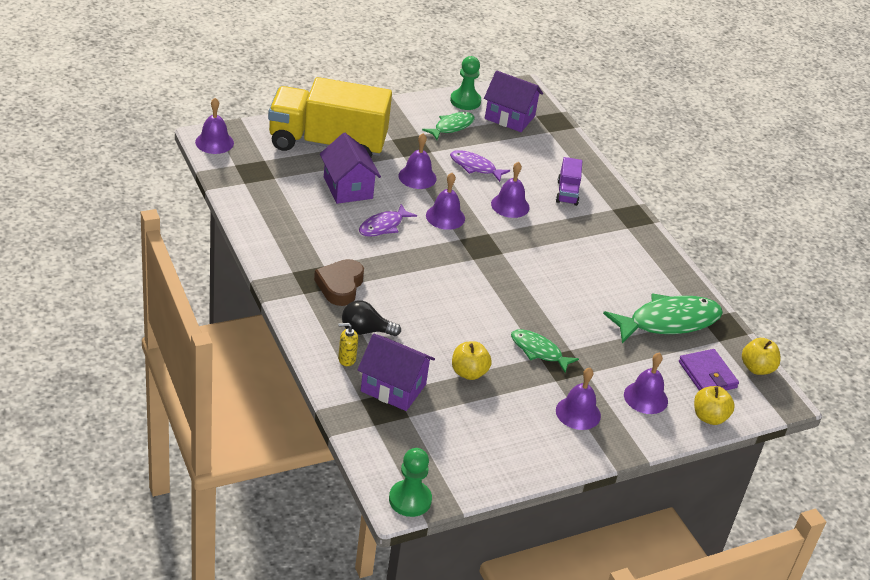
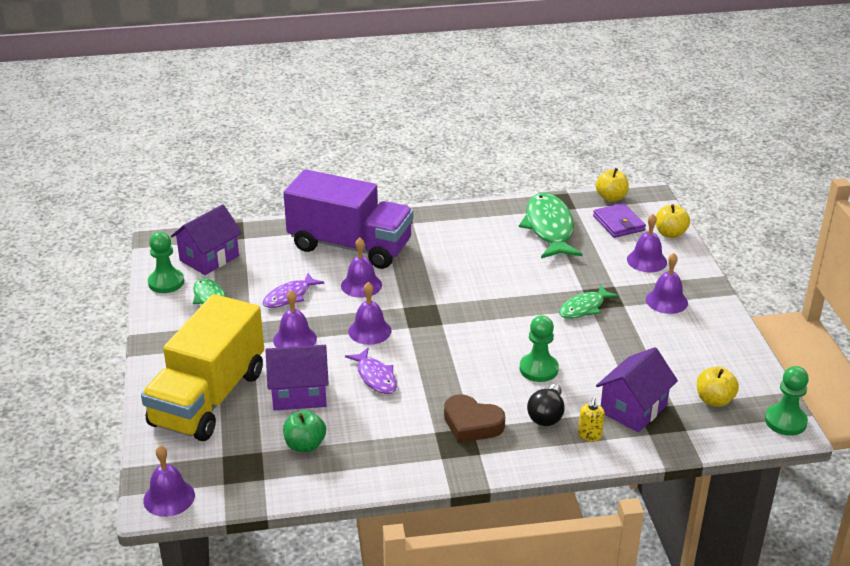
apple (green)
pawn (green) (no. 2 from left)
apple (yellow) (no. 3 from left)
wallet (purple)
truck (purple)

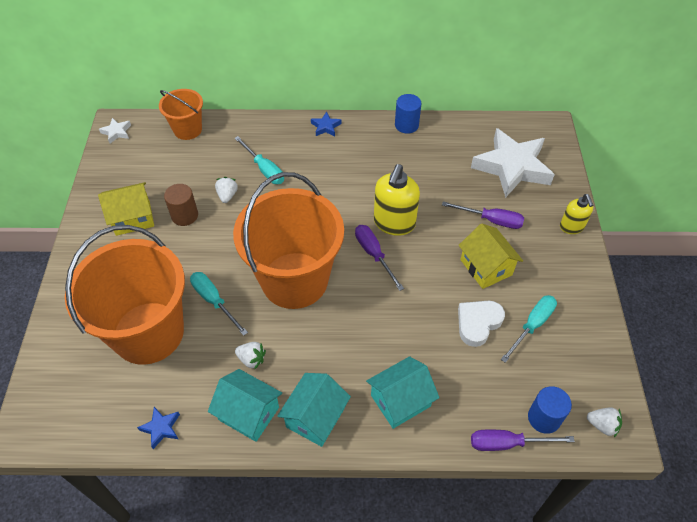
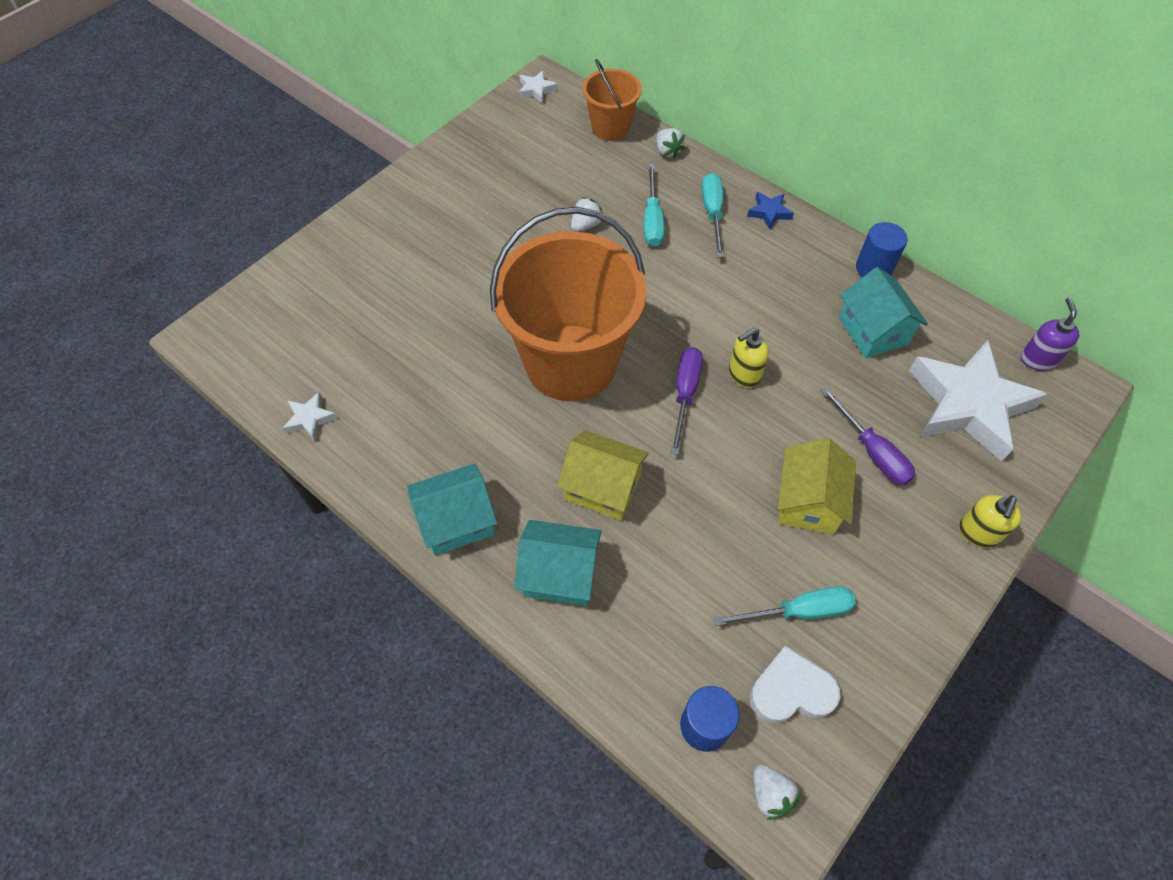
bucket (orange) (no. 1 from left in the first image)
cylinder (brown)
screwdriver (purple) (no. 3 from left in the first image)
soap dispenser (purple)
house (yellow) (no. 1 from left)
screwdriver (turquoise) (no. 2 from left)
house (turquoise) (no. 3 from left)
strawberry (white) (no. 2 from left)
heart (white)
star (white) (no. 1 from left)
soap dispenser (yellow) (no. 1 from left)

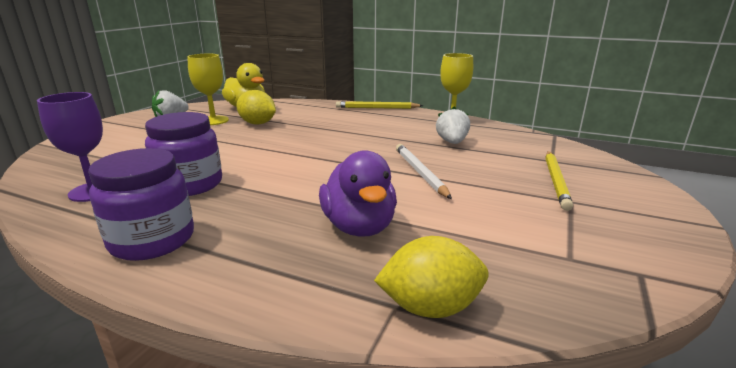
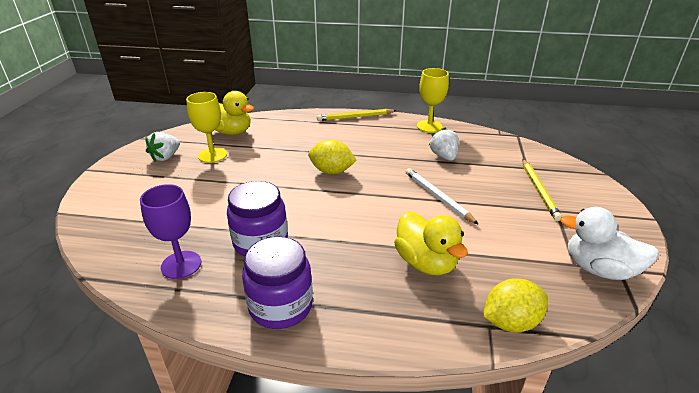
duck (white)
lemon (yellow) (no. 1 from left)
duck (yellow) (no. 2 from left)

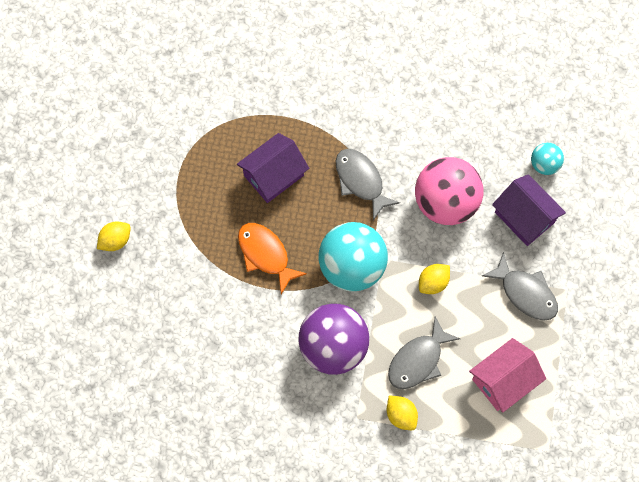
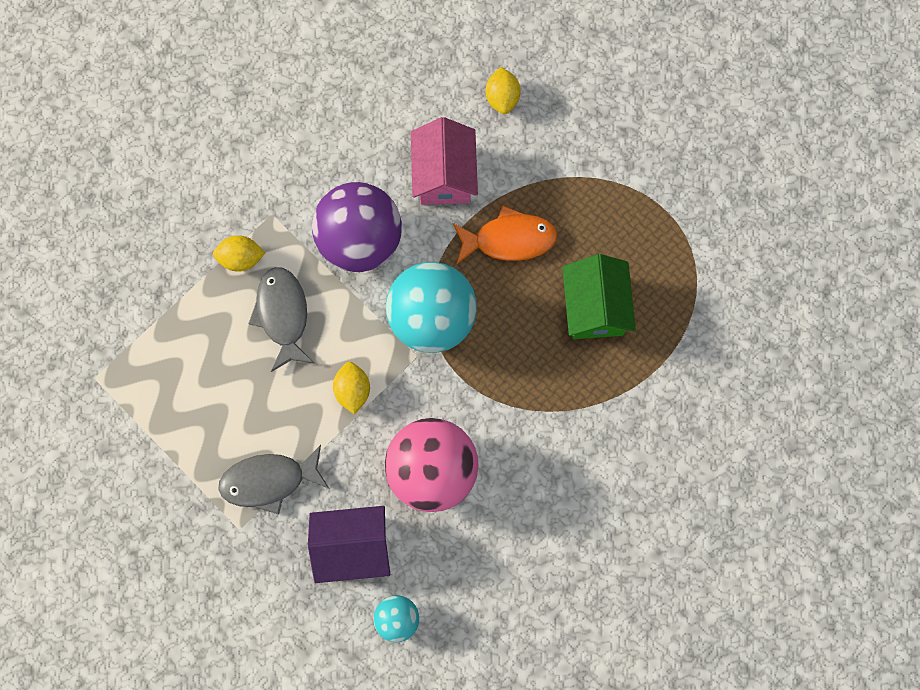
fish (grey) (no. 1 from left in the first image)
lemon (yellow) (no. 3 from left)
house (pink)
house (green)

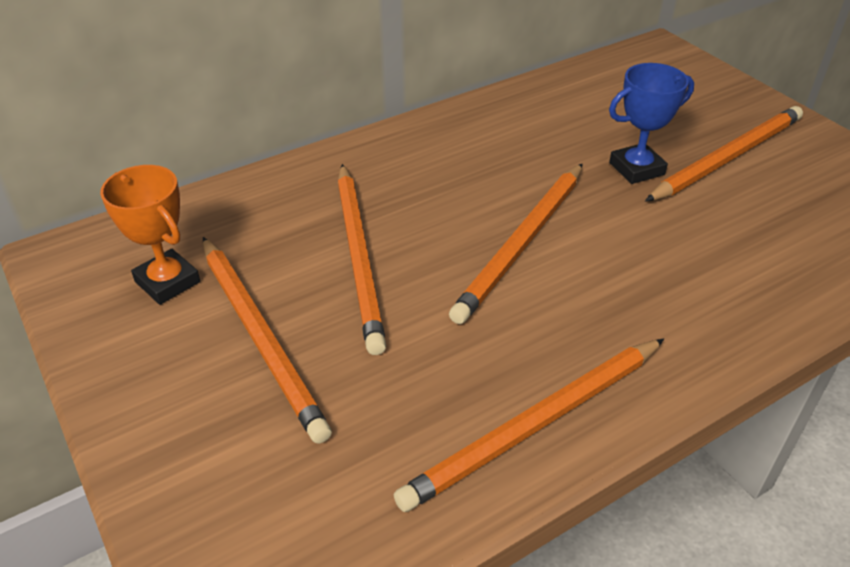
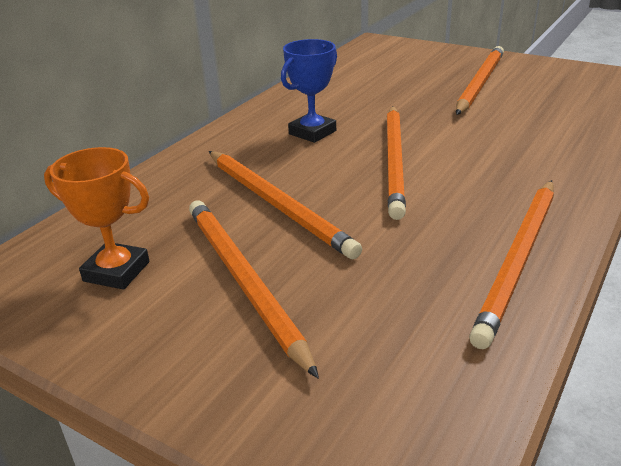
trophy (blue)
pencil (orange) (no. 1 from left)

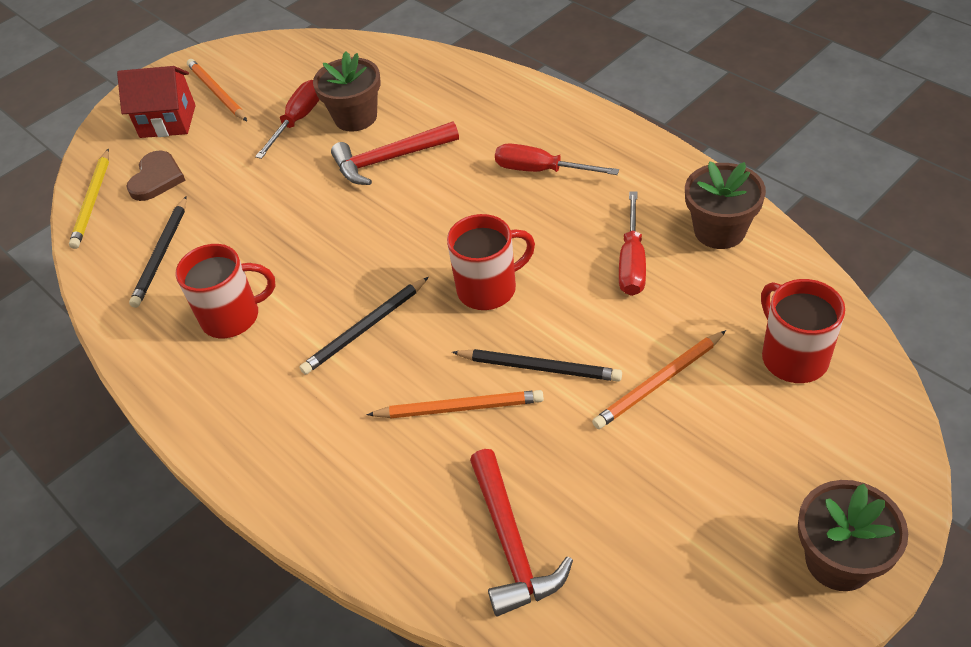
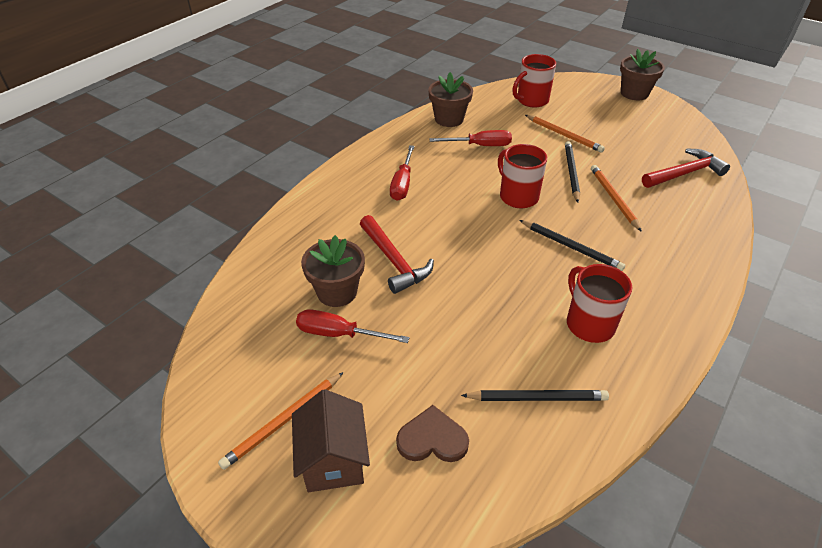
pencil (yellow)
house (brown)

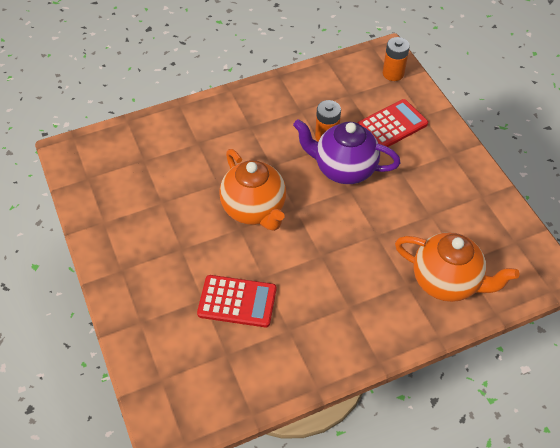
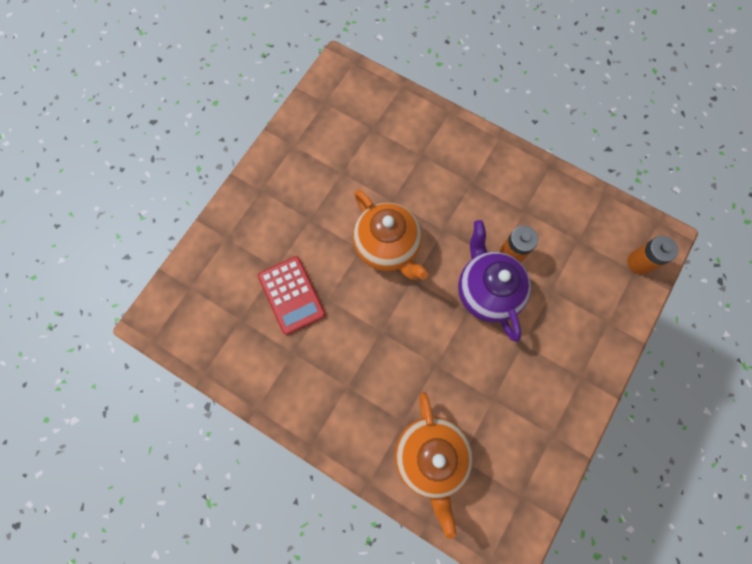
calculator (red) (no. 2 from left in the first image)
teapot (orange) (no. 1 from left)

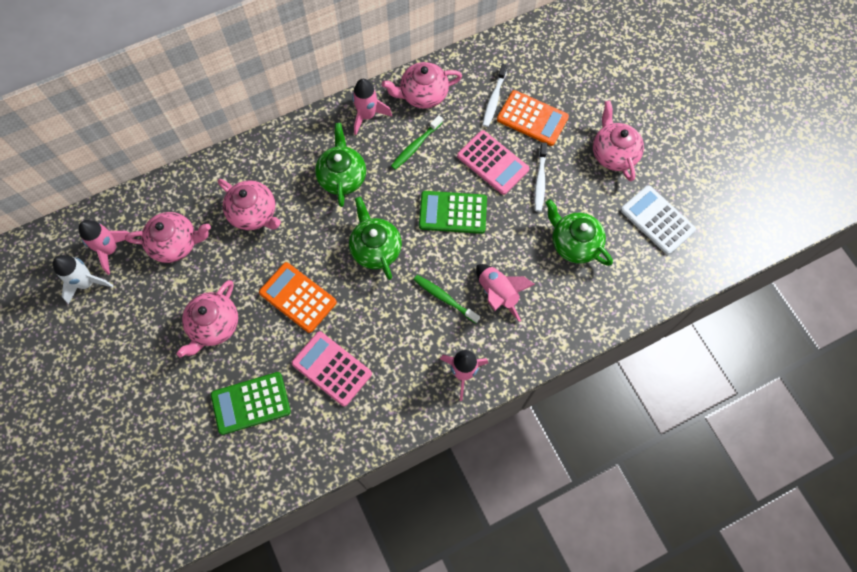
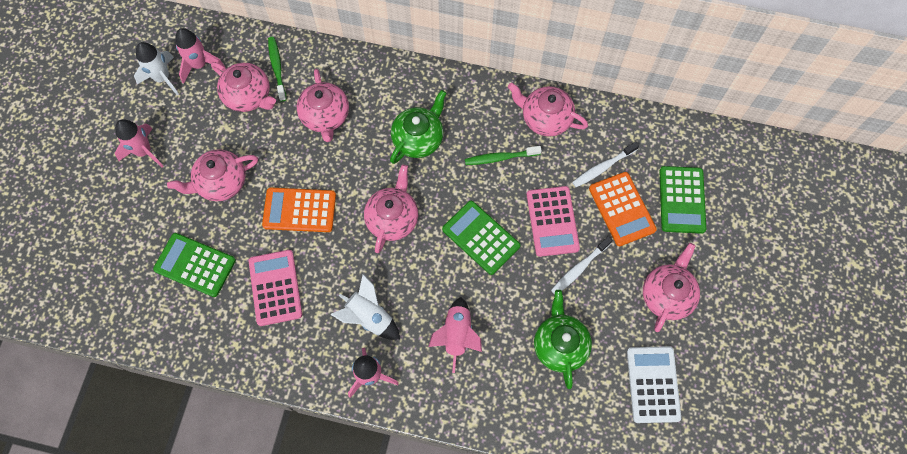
rocket (white) (no. 2 from left)
calculator (green) (no. 3 from left)
rocket (pink) (no. 1 from left)
toothbrush (green) (no. 1 from left)
teapot (pink) (no. 4 from left)
calculator (orange) (no. 1 from left)

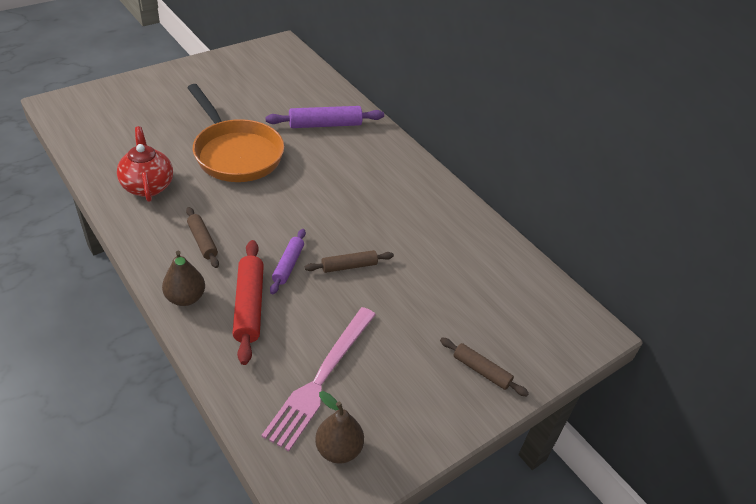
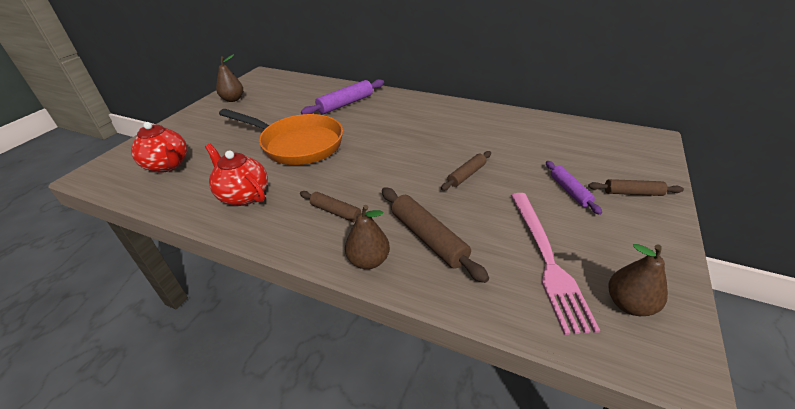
teapot (red) (no. 1 from left)
pear (brown) (no. 1 from left)
rolling pin (purple) (no. 2 from left)
rolling pin (brown) (no. 2 from left)

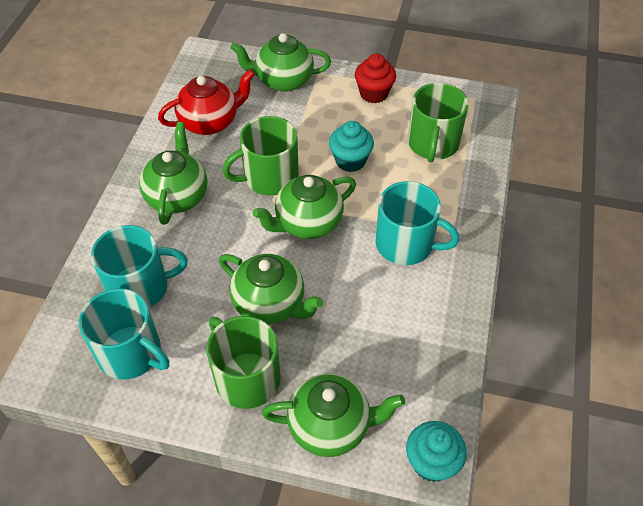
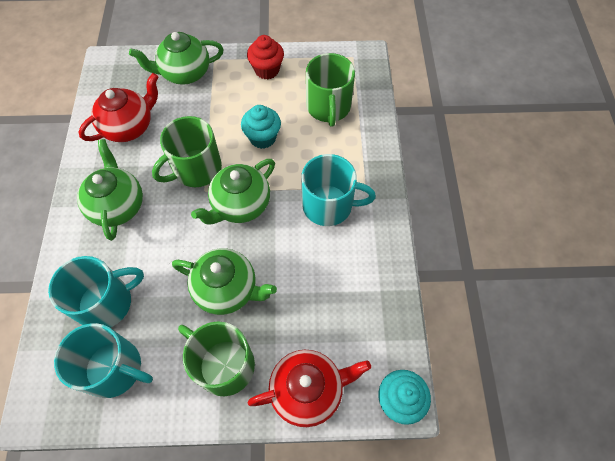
teapot (red) (no. 2 from left)

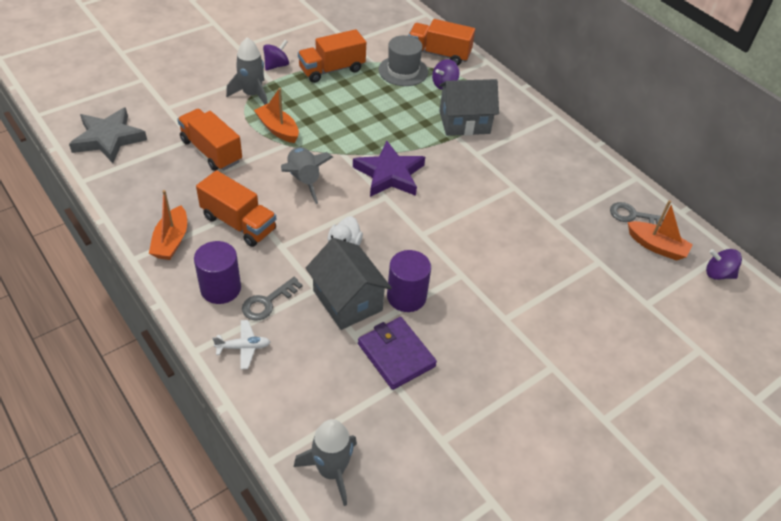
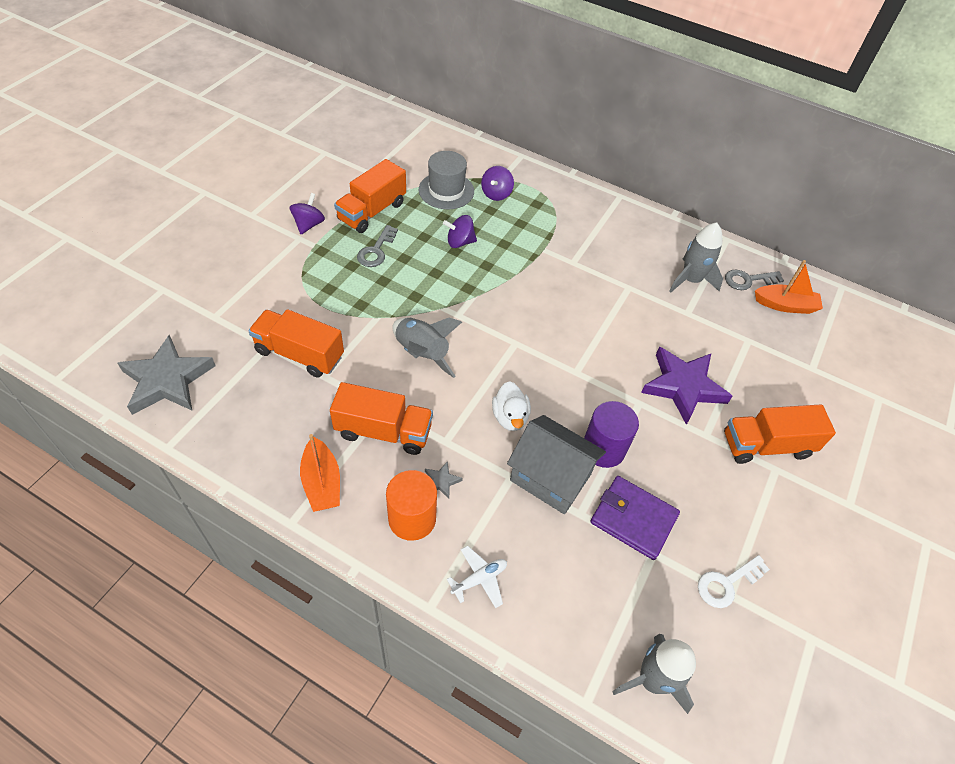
boat (orange) (no. 2 from left in the first image)
house (grey) (no. 2 from left in the first image)
star (grey) (no. 2 from left)
key (white)
rocket (grey) (no. 3 from left)
key (grey) (no. 1 from left)
star (purple)
truck (orange) (no. 4 from left)
spinning top (purple) (no. 2 from left)
cylinder (orange)

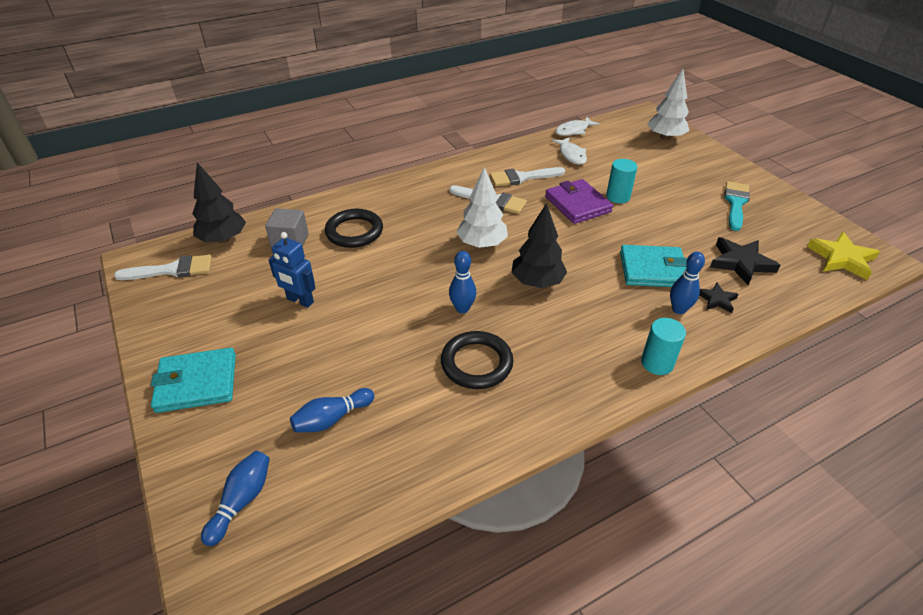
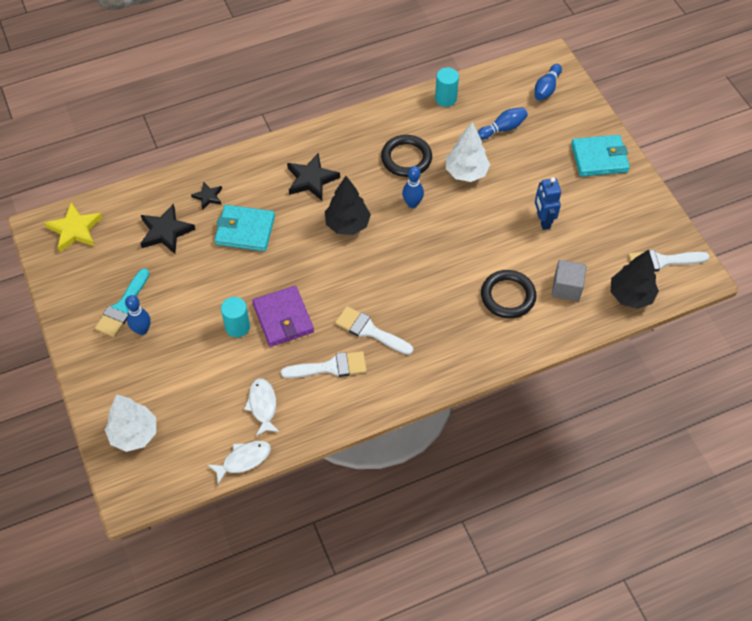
star (black) (no. 3 from left)
tree (white) (no. 2 from left)
cylinder (turquoise) (no. 2 from left)
bowling pin (blue) (no. 1 from left)
robot (blue)

